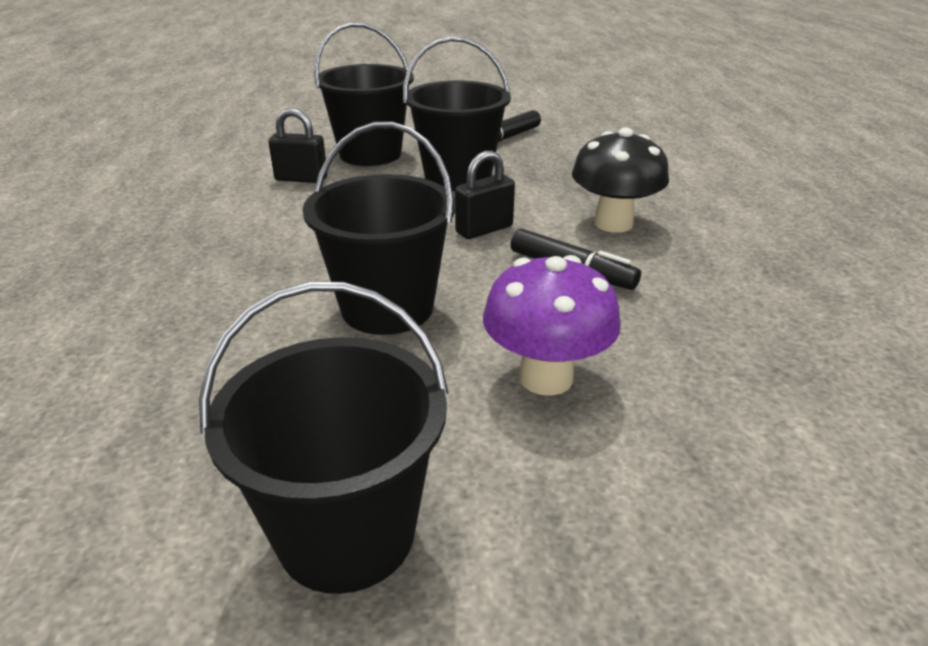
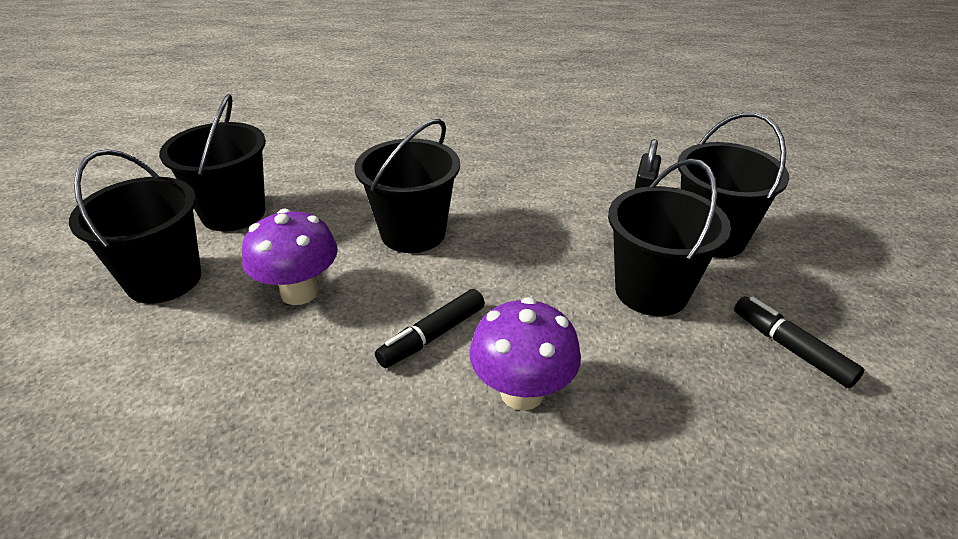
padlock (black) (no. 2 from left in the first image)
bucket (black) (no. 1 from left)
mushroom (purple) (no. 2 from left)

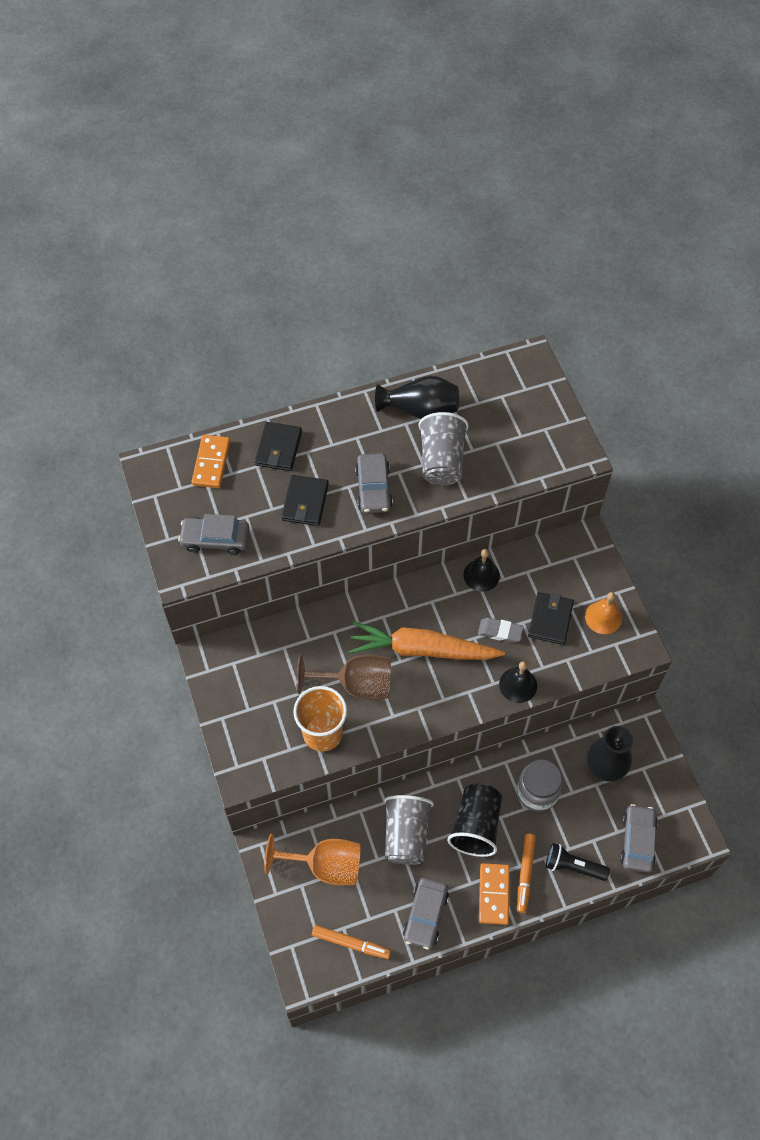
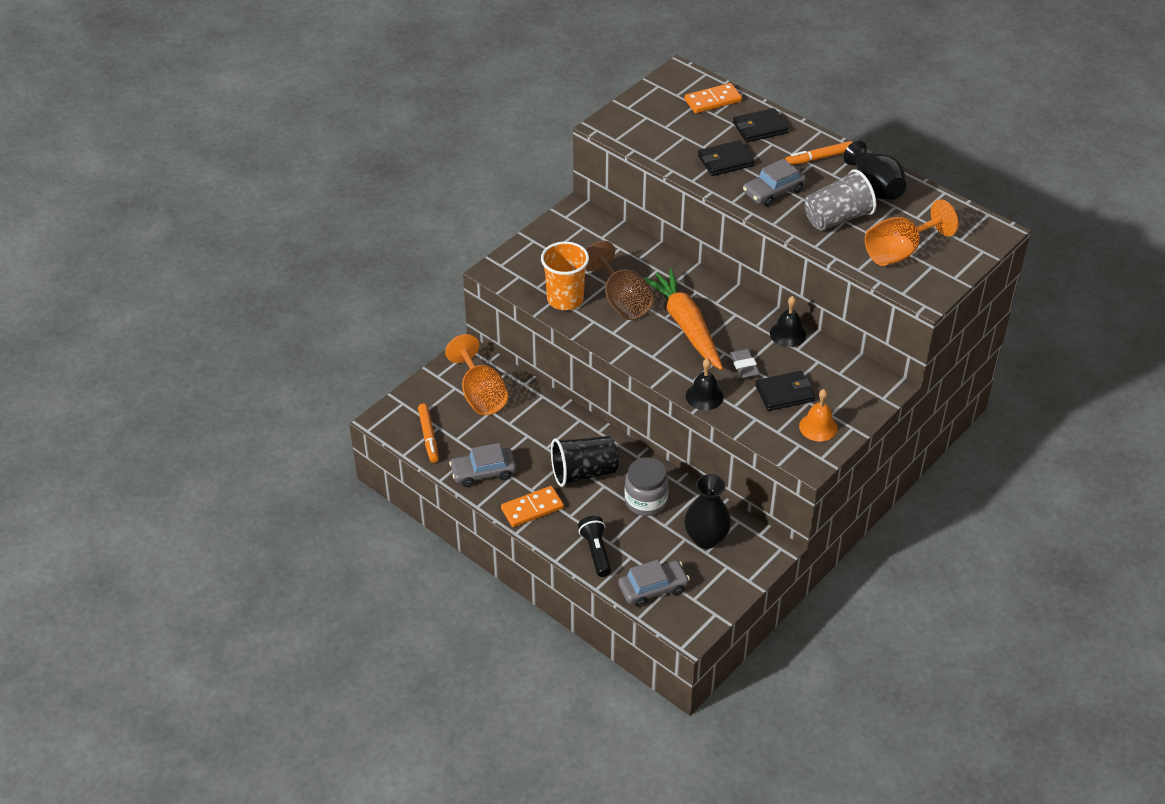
car (grey) (no. 1 from left in the first image)
cup (grey) (no. 1 from left in the first image)
goblet (orange) (no. 2 from left)
marker (orange) (no. 2 from left)

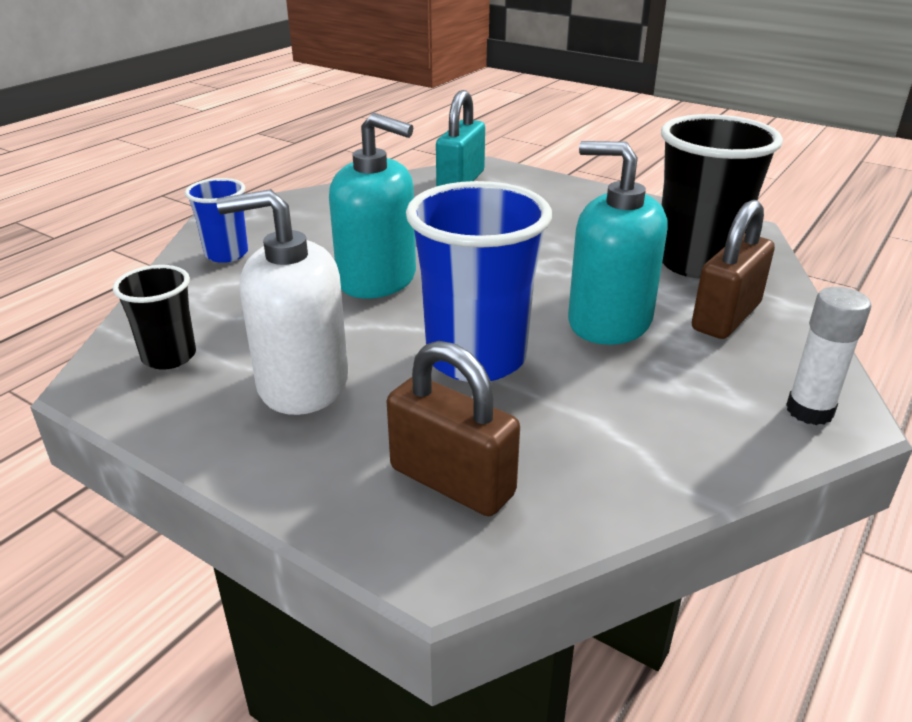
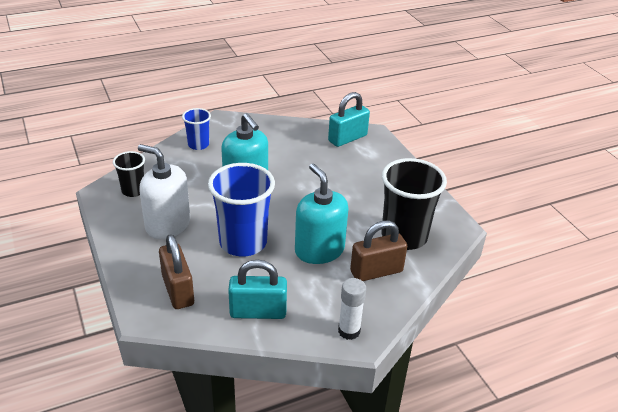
padlock (turquoise) (no. 1 from left)

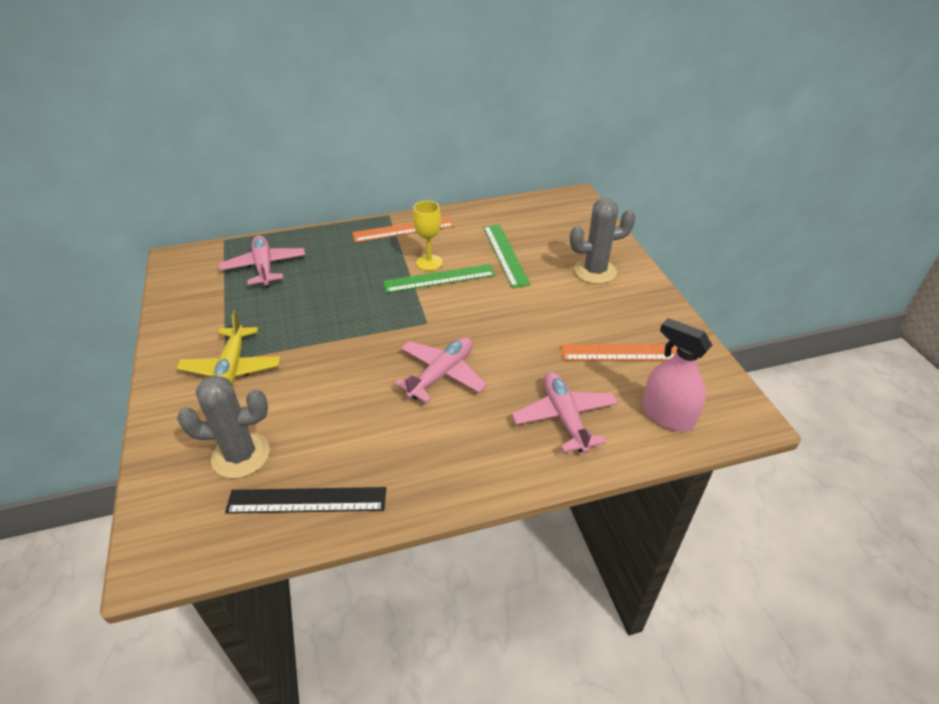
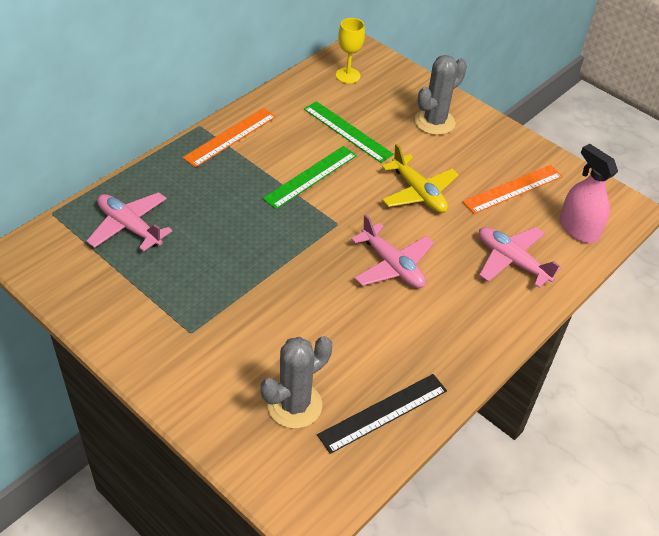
plane (yellow)
goblet (yellow)
plane (pink) (no. 2 from left)
spray bottle (pink)

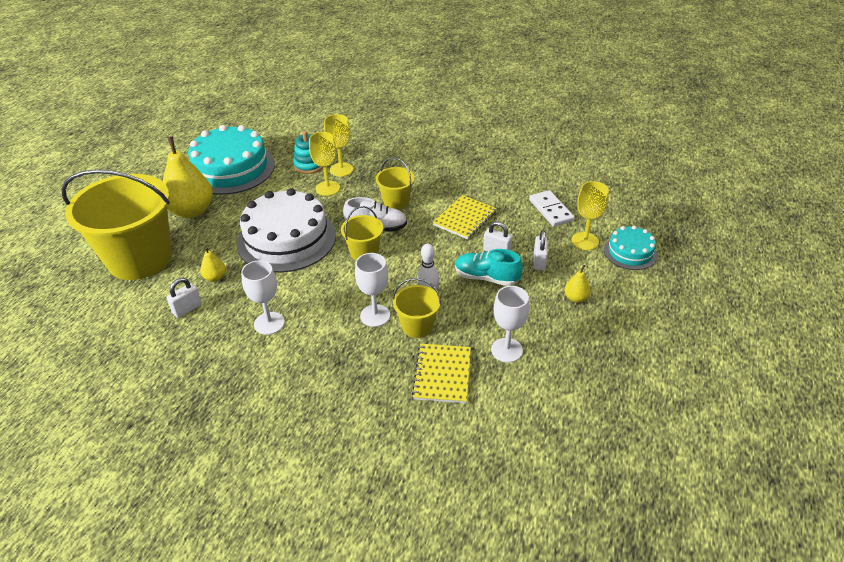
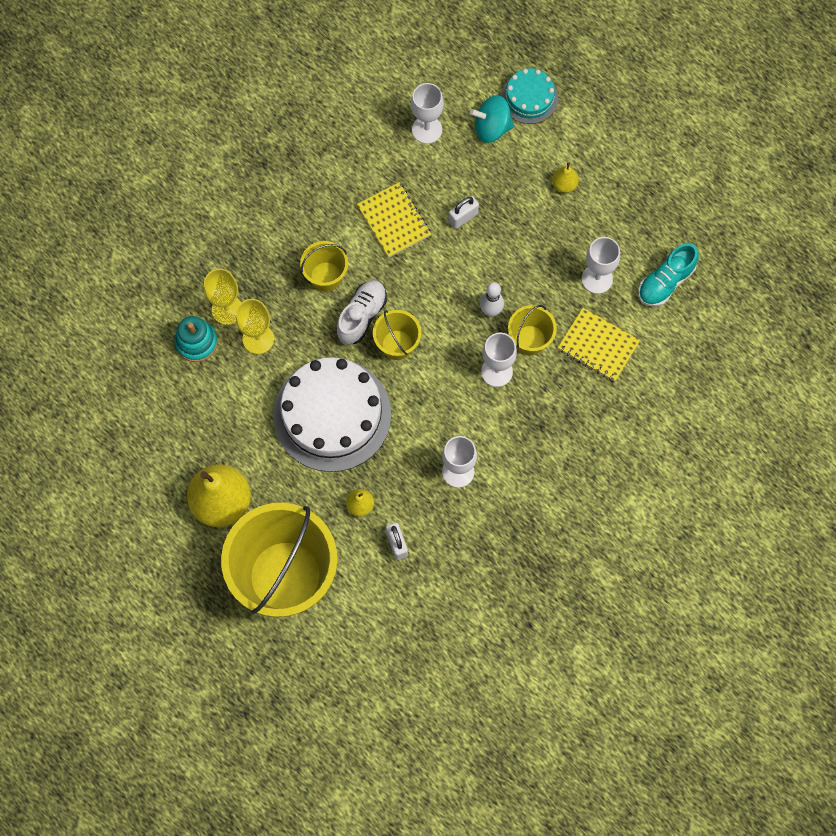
cake (turquoise) (no. 1 from left in the first image)
padlock (white) (no. 3 from left in the first image)
shoe (turquoise)
goblet (white) (no. 1 from left)
spinning top (turquoise)

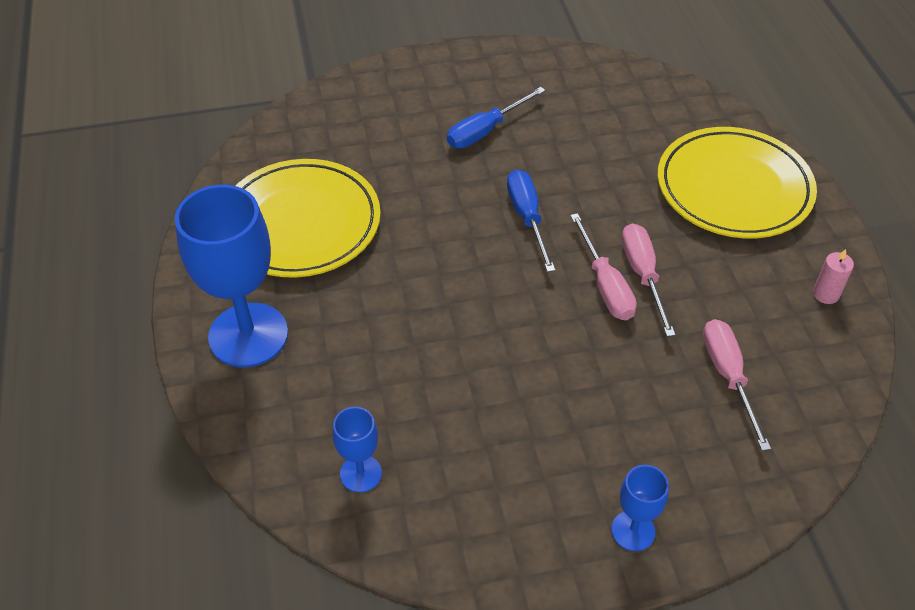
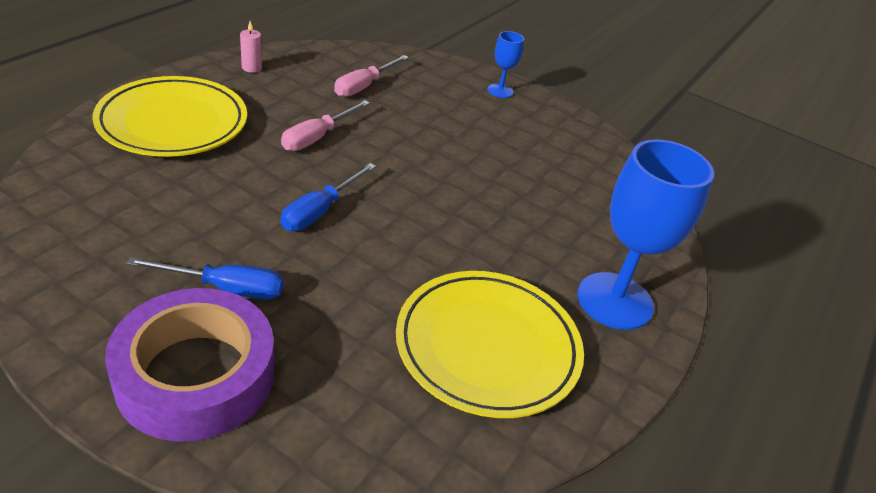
goblet (blue) (no. 2 from left in the first image)
screwdriver (pink) (no. 1 from left in the first image)
tape (purple)

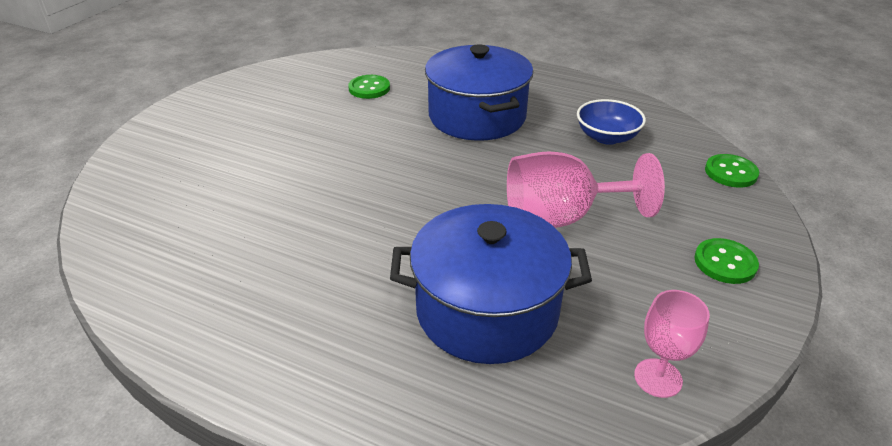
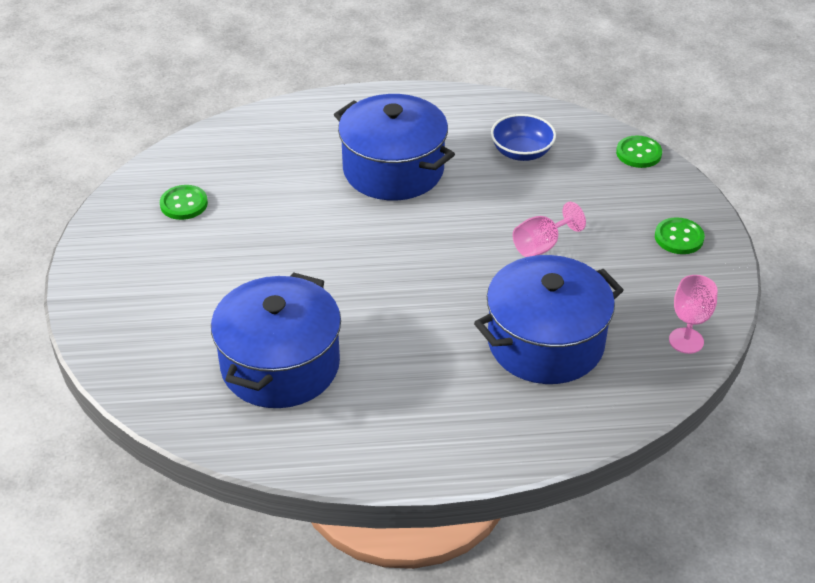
pot (blue) (no. 1 from left)
button (green) (no. 1 from left)
goblet (pink) (no. 1 from left)

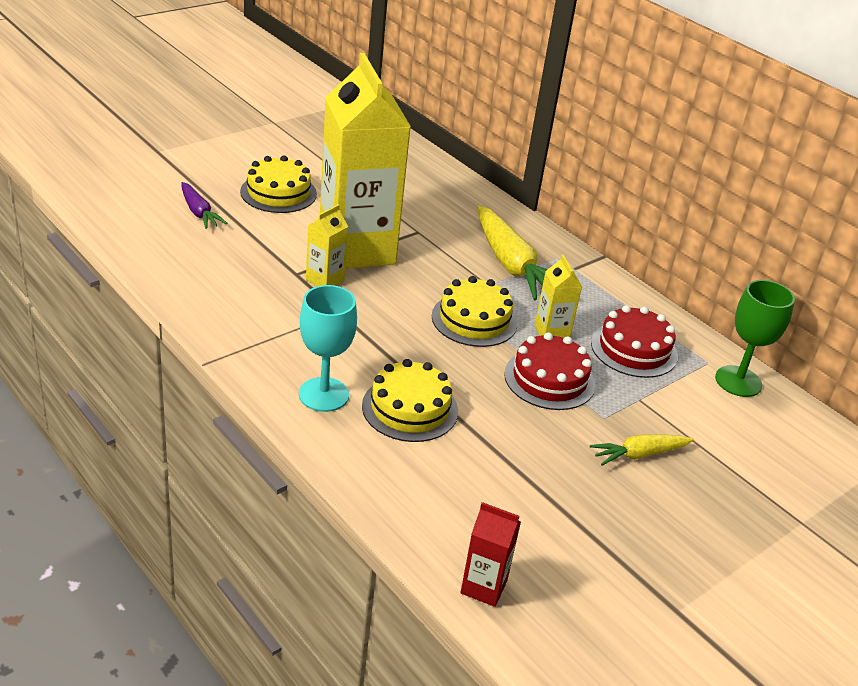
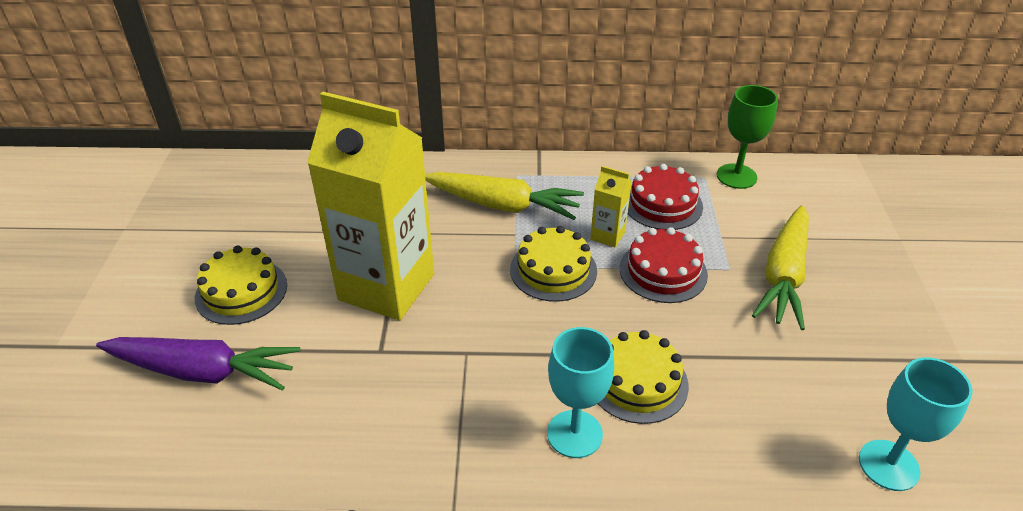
carton (yellow) (no. 1 from left in the first image)
goblet (turquoise) (no. 2 from left)
carrot (purple)
carrot (yellow) (no. 2 from left)

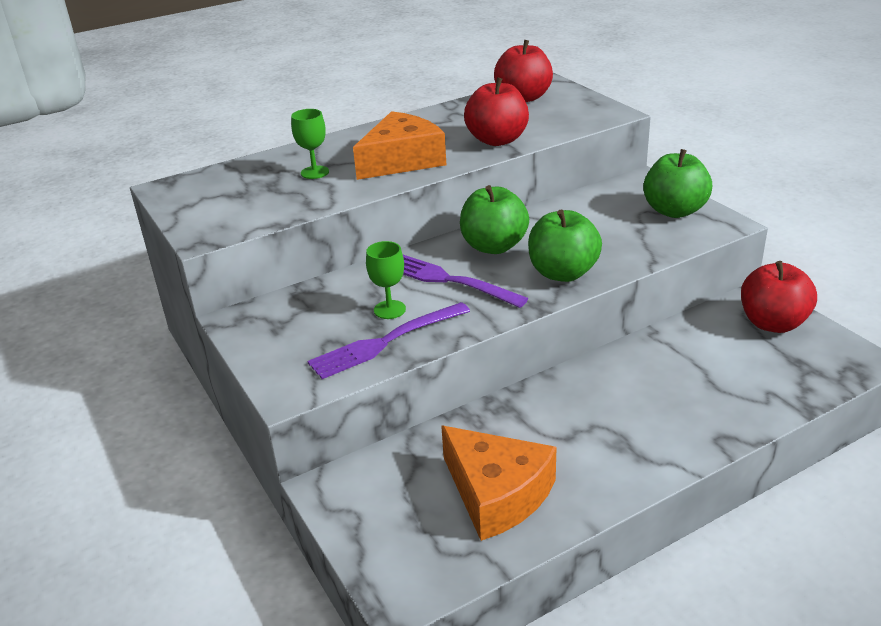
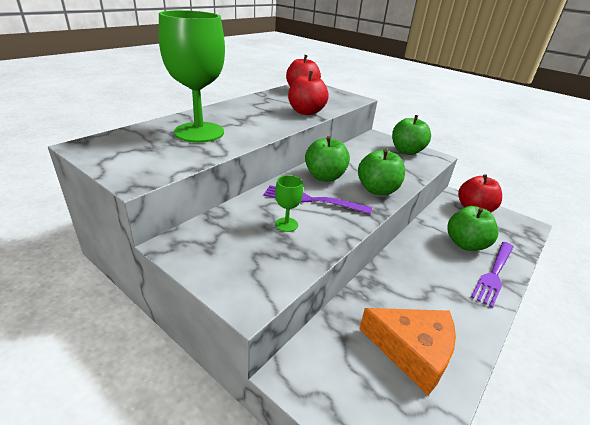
cheese (orange) (no. 1 from left in the first image)
apple (green) (no. 4 from left)
fork (purple) (no. 2 from left)
goblet (green) (no. 1 from left)

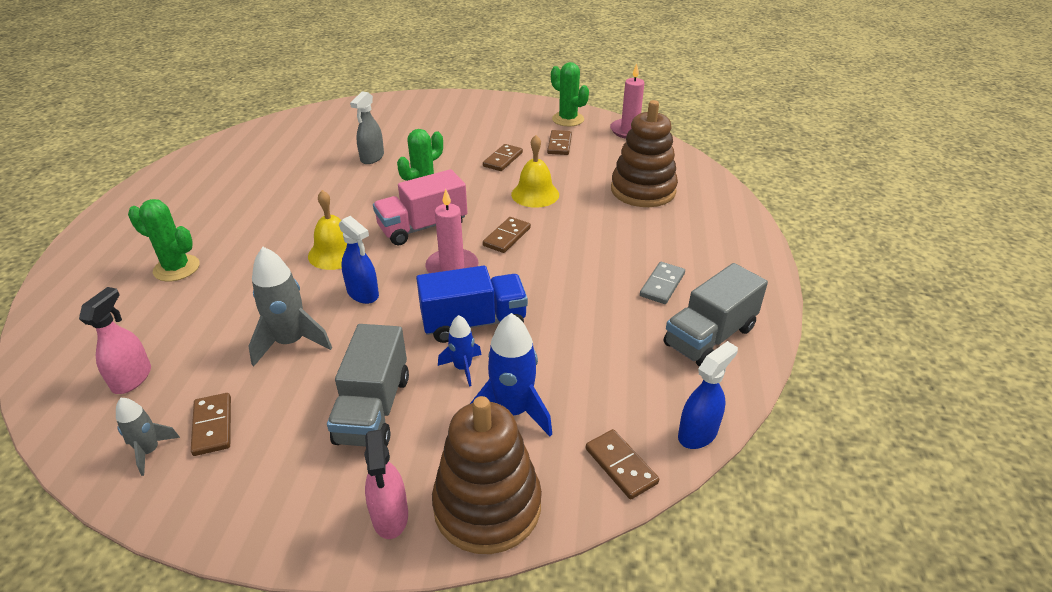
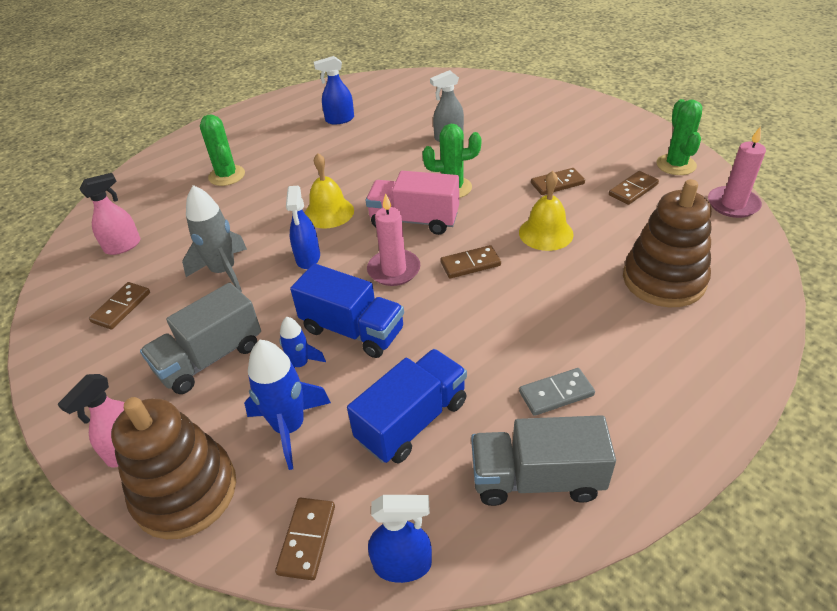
rocket (grey) (no. 1 from left in the first image)
spray bottle (blue) (no. 2 from left)
truck (blue) (no. 2 from left)

